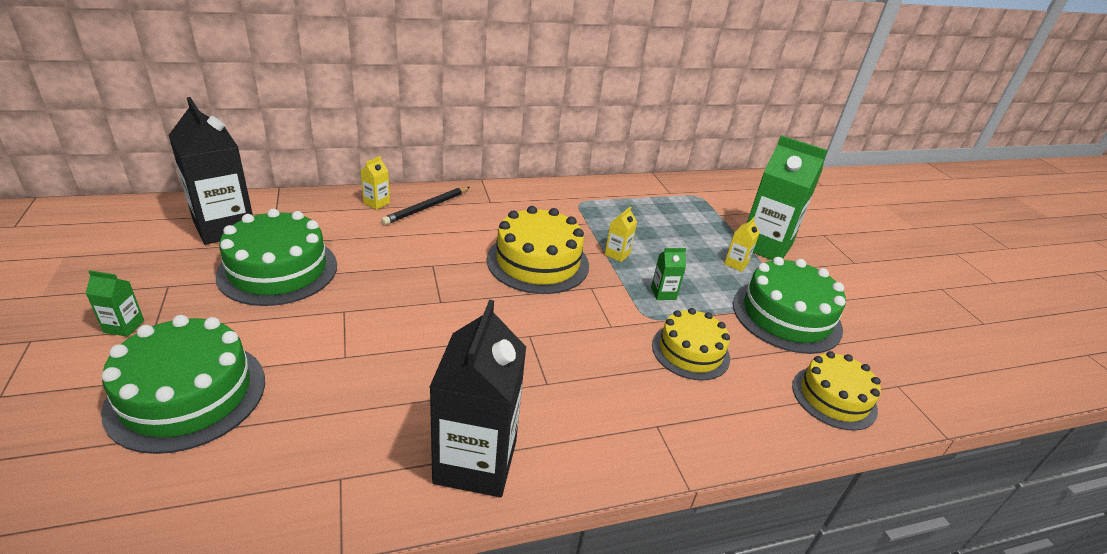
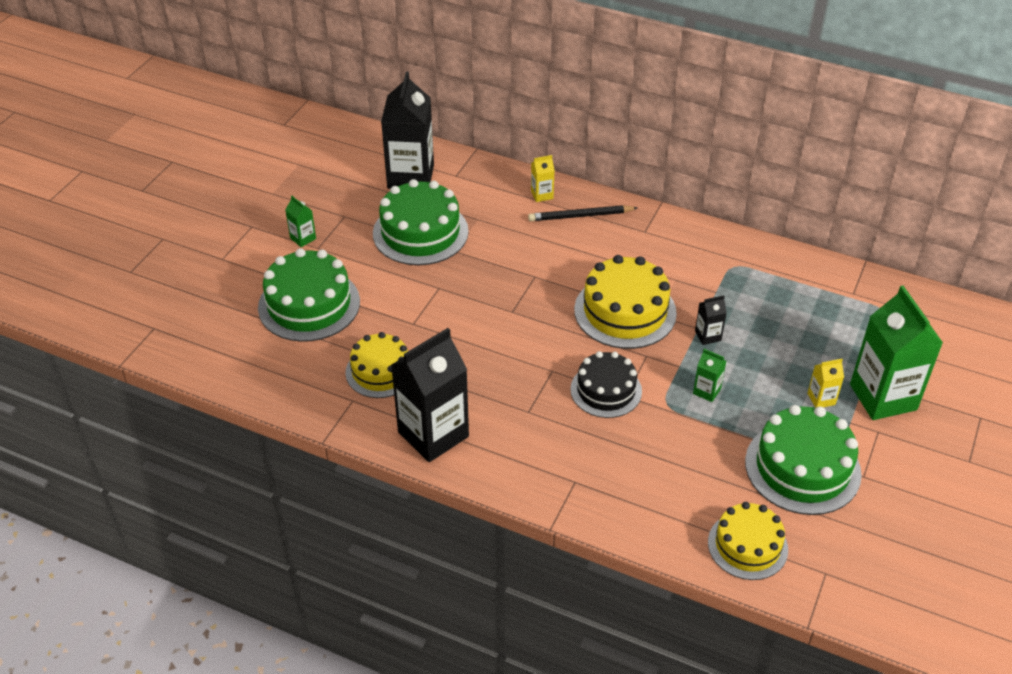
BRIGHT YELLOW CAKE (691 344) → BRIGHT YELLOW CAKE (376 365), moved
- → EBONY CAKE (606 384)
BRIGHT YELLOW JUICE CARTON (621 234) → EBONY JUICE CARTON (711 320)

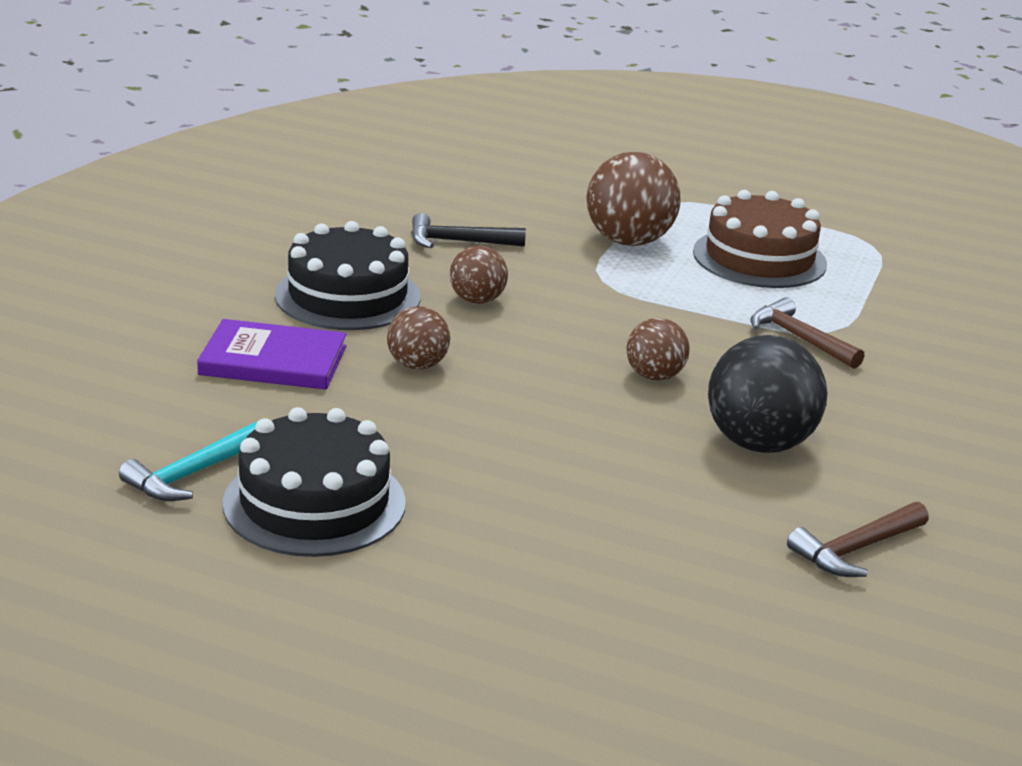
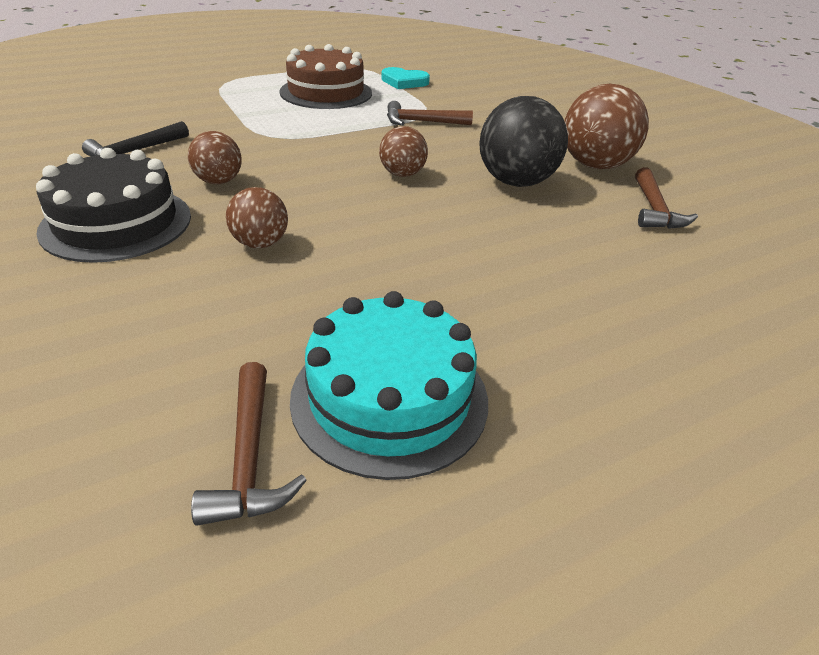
AQUA CLAW HAMMER (188 461) → DARK BROWN CLAW HAMMER (249 444)
EBONY CAKE (314 482) → AQUA CAKE (389 385)
- → AQUA HEART SHAPE (405 78)
DARK BROWN SPHERE (634 199) → DARK BROWN SPHERE (606 126), moved
ROYAL PURPLE HARDCOVER (271 354) → -

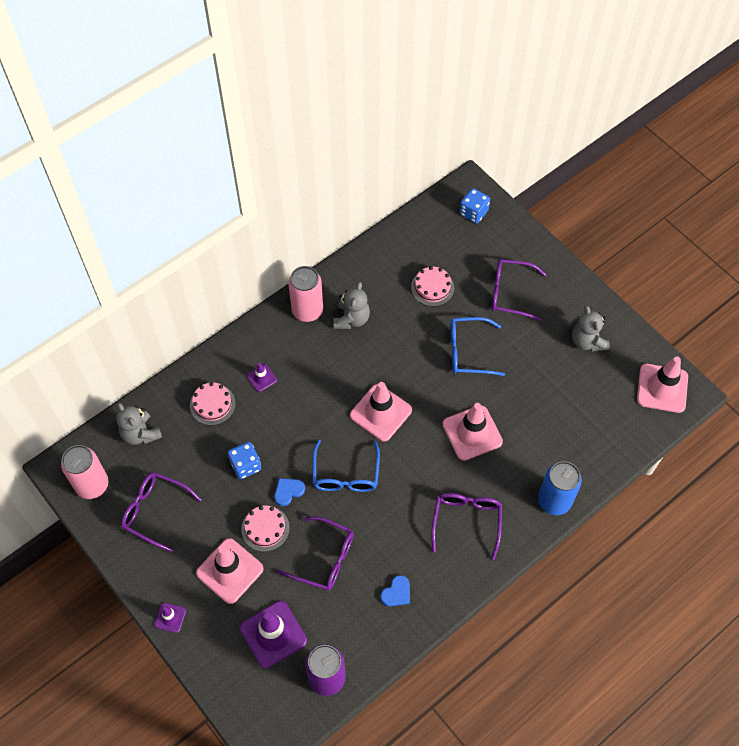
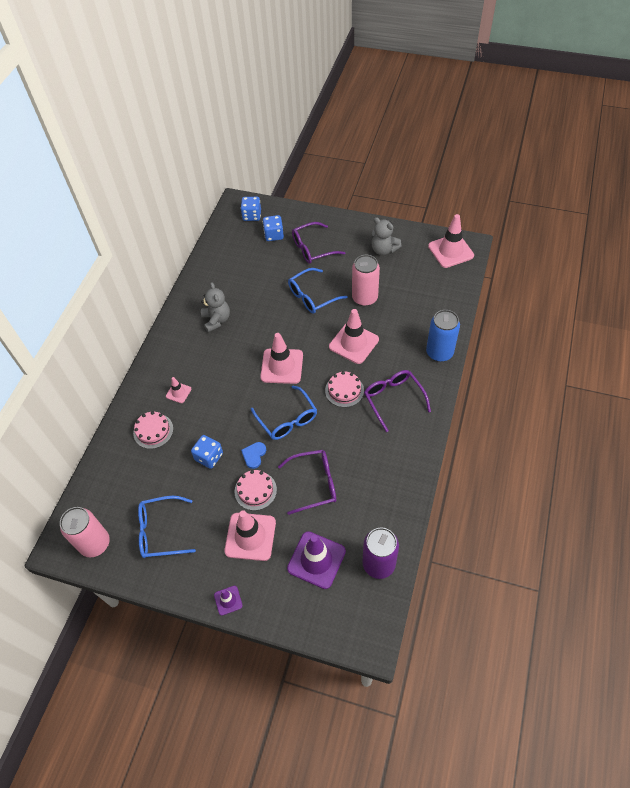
ROYAL PURPLE EYEGLASSES (161 512) → BLUE EYEGLASSES (167 527)
ROYAL PURPLE SAFETY CONE (262 377) → PINK SAFETY CONE (178 390)
- → BLUE DICE (273 228)
PINK CAKE (432 286) → PINK CAKE (344 389), moved
PINK SODA CAN (305 294) → PINK SODA CAN (366 280), moved
GRAY TEDDY BEAR (139 424) → -
BLUE HEART SHAPE (395 590) → -

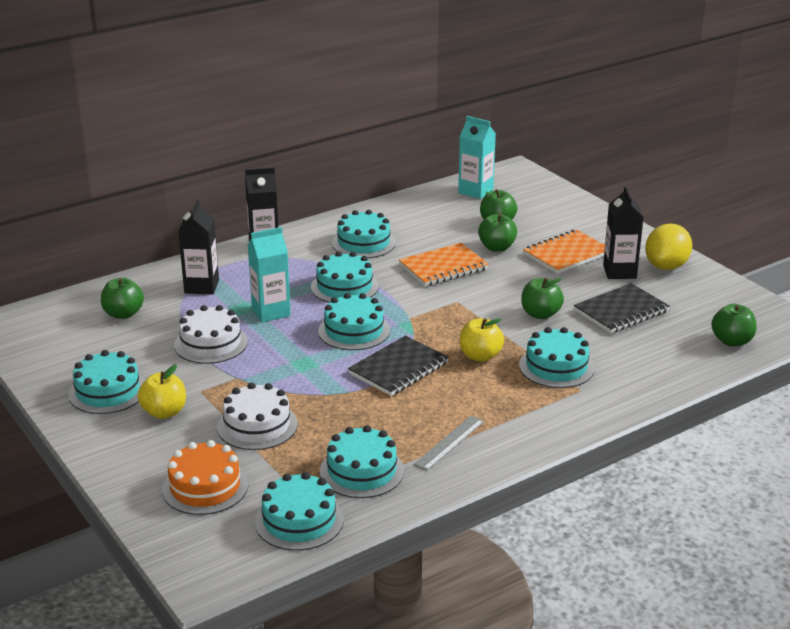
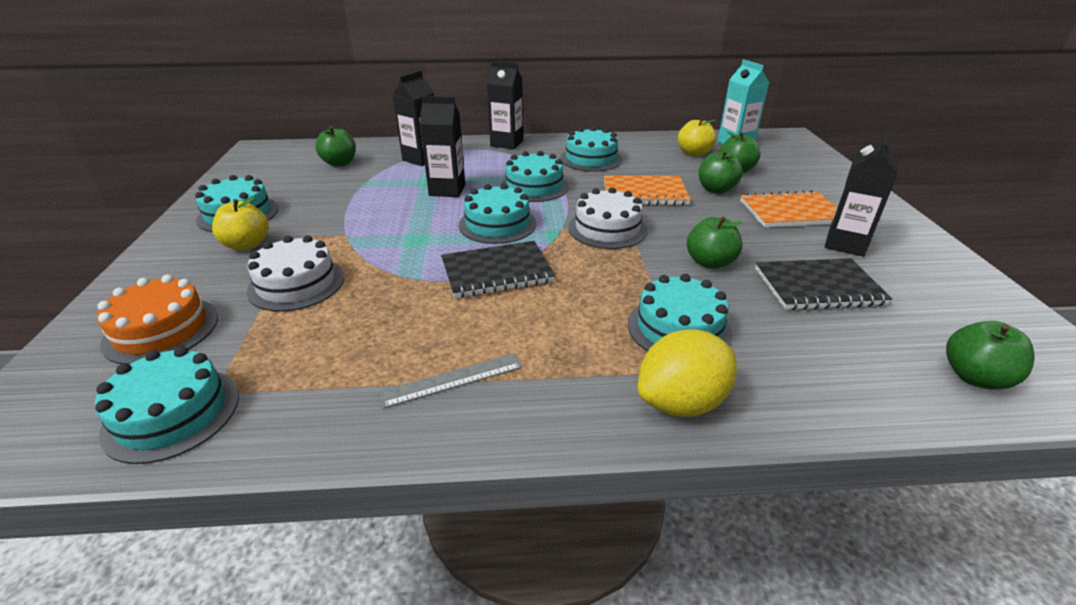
AQUA JUICE CARTON (269 274) → EBONY JUICE CARTON (442 146)
WHITE CAKE (211 334) → WHITE CAKE (607 218), moved
BRIGHT YELLOW TOY LEMON (668 246) → BRIGHT YELLOW TOY LEMON (687 373), moved
BRIGHT YELLOW TOY APPLE (482 340) → BRIGHT YELLOW TOY APPLE (697 136), moved
AQUA CAKE (362 461) → -

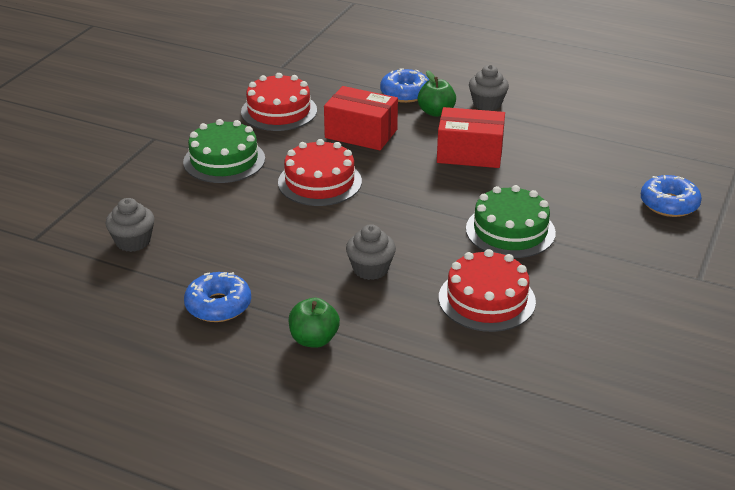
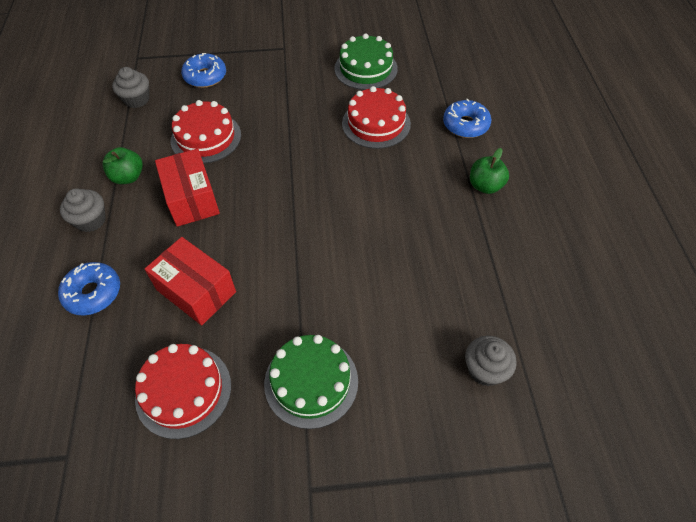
LEAF-GREEN TOY APPLE (437 94) → LEAF-GREEN TOY APPLE (122 165), moved
GRAY FAIRY CAKE (371 252) → GRAY FAIRY CAKE (130 87), moved
CRIMSON BOX (361 118) → CRIMSON BOX (190 281), 45 degrees counterclockwise
CRIMSON CAKE (320 172) → CRIMSON CAKE (206 132), moved
LEAF-GREEN CAKE (511 221) → LEAF-GREEN CAKE (366 61), moved
BLUE GLAZED DONUT (217 297) → BLUE GLAZED DONUT (467 118), moved

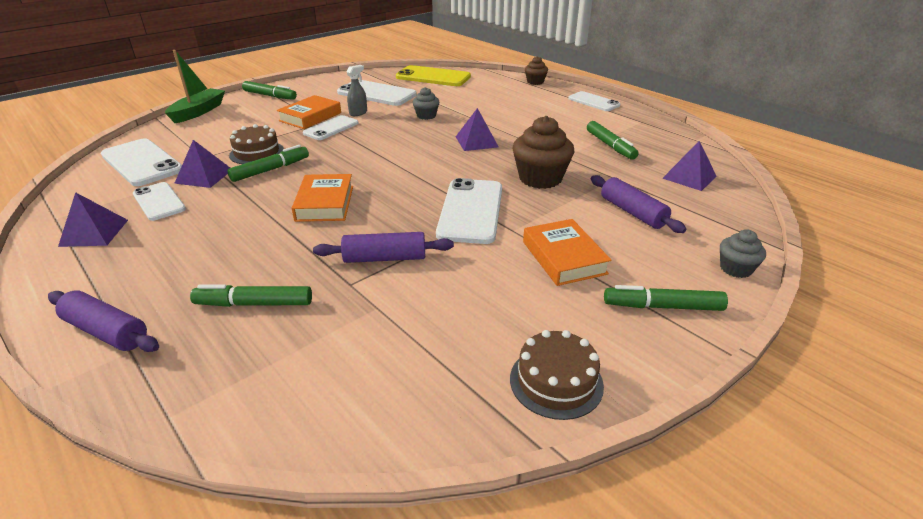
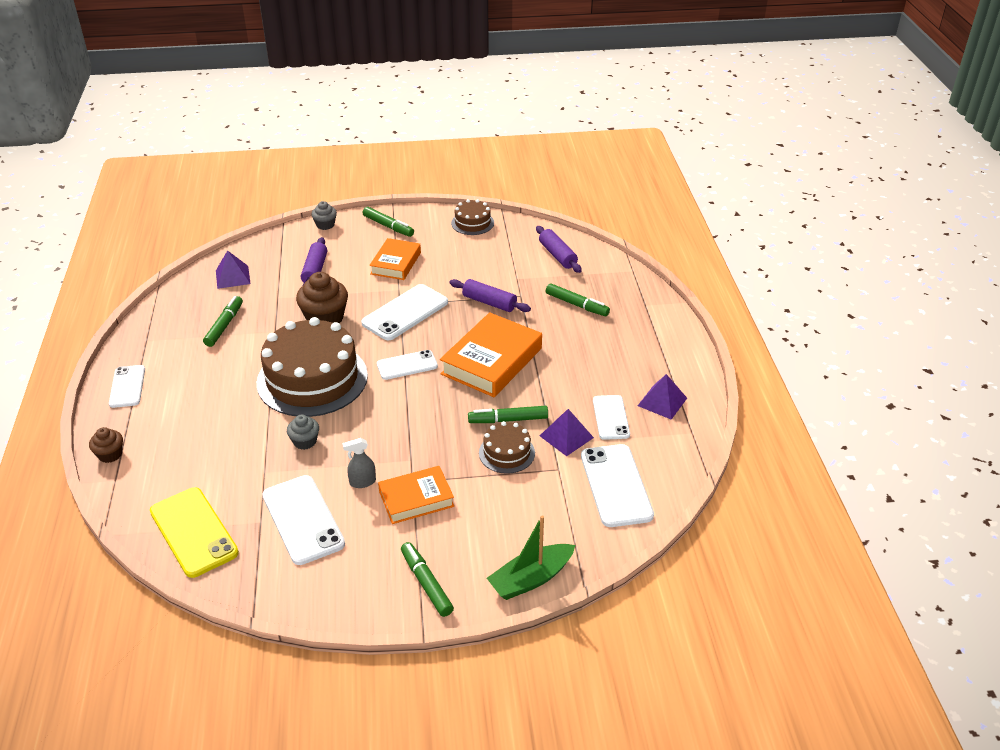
ROYAL PURPLE PYRAMID (477 129) → DARK BROWN CAKE (312 367)
WHITE PHONE (330 127) → WHITE PHONE (407 365), moved
BRIGHT ORANGE HARDCOVER (322 198) → BRIGHT ORANGE HARDCOVER (491 354), x1.59
ROYAL PURPLE PASTRY ROLLER (103 321) → ROYAL PURPLE PASTRY ROLLER (559 249), moved

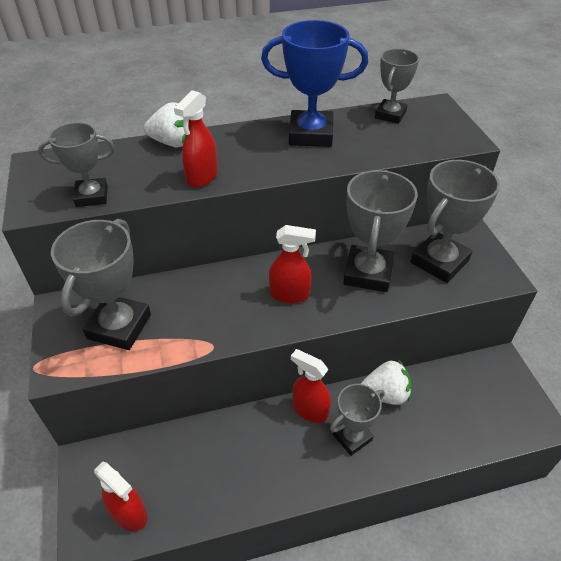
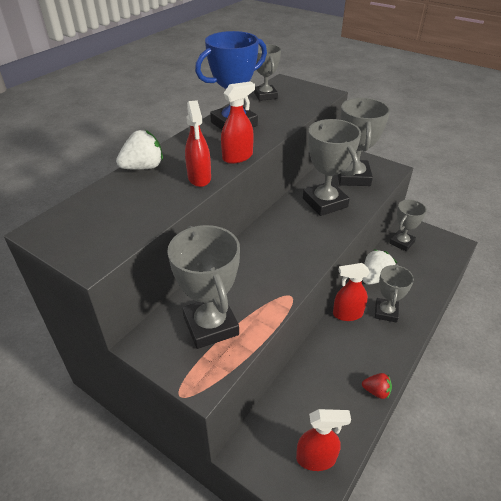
CRIMSON SPRAYER (292 264) → CRIMSON SPRAYER (238 122), moved
- → CRIMSON BERRY (377 386)
GRAY PRIZE CUP (76 164) → GRAY PRIZE CUP (408 225), moved

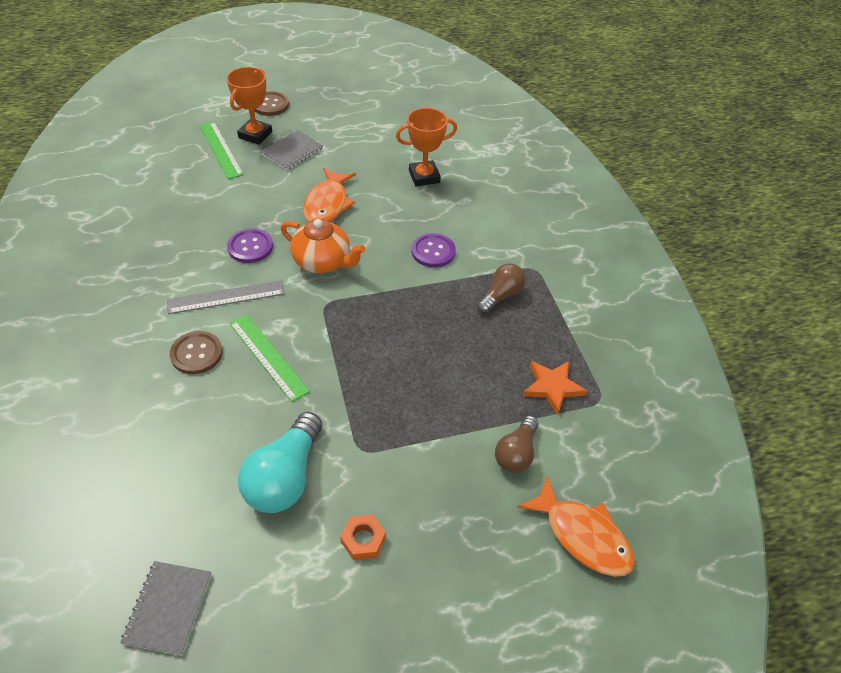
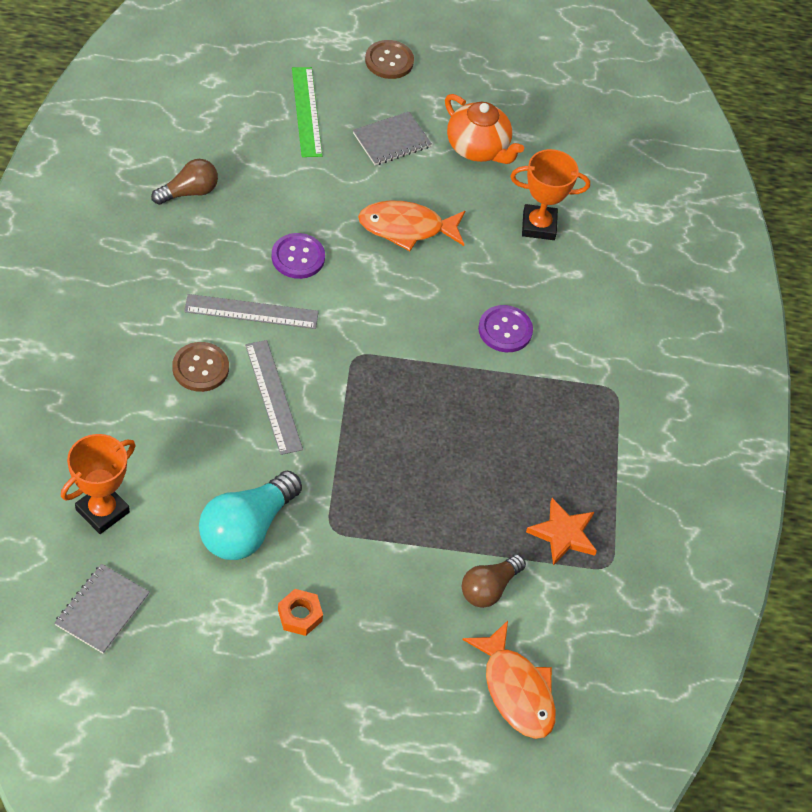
BRIGHT ORANGE PRIZE CUP (249 106) → BRIGHT ORANGE PRIZE CUP (98 484), moved
DARK BROWN LIGHTBULB (501 288) → DARK BROWN LIGHTBULB (184 182), moved
LEAF-GREEN RULER (269 358) → GRAY RULER (274 397)
BRIGHT ORANGE TOY FISH (329 195) → BRIGHT ORANGE TOY FISH (411 226), 60 degrees clockwise
BRIGHT ORANGE TEAPOT (323 246) → BRIGHT ORANGE TEAPOT (484 129), moved

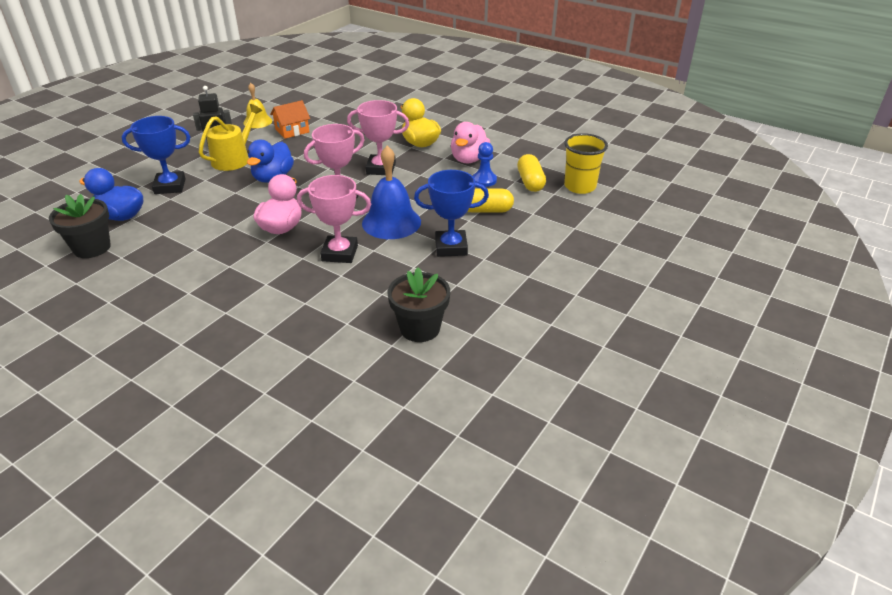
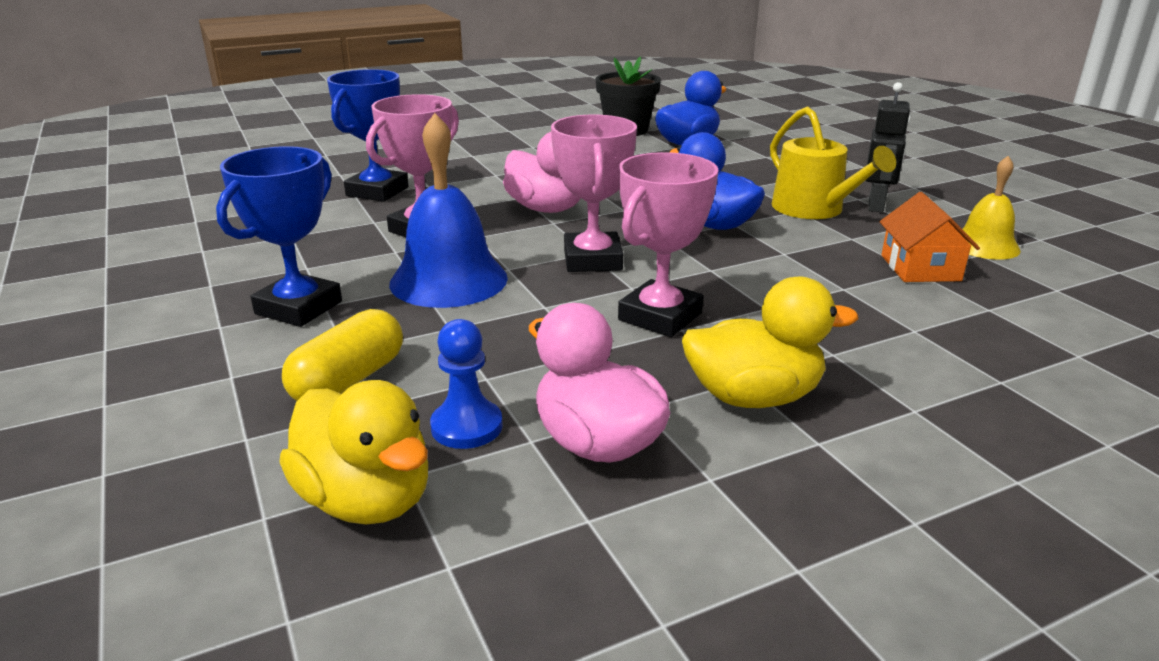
BRIGHT YELLOW PILL SHAPE (531 173) → BRIGHT YELLOW DUCK (354 452)
BLUE PRIZE CUP (156 155) → BLUE PRIZE CUP (367 135), moved
EBONY FLOWER POT (419 304) → -
BRIGHT YELLOW BEAKER (586 163) → -

